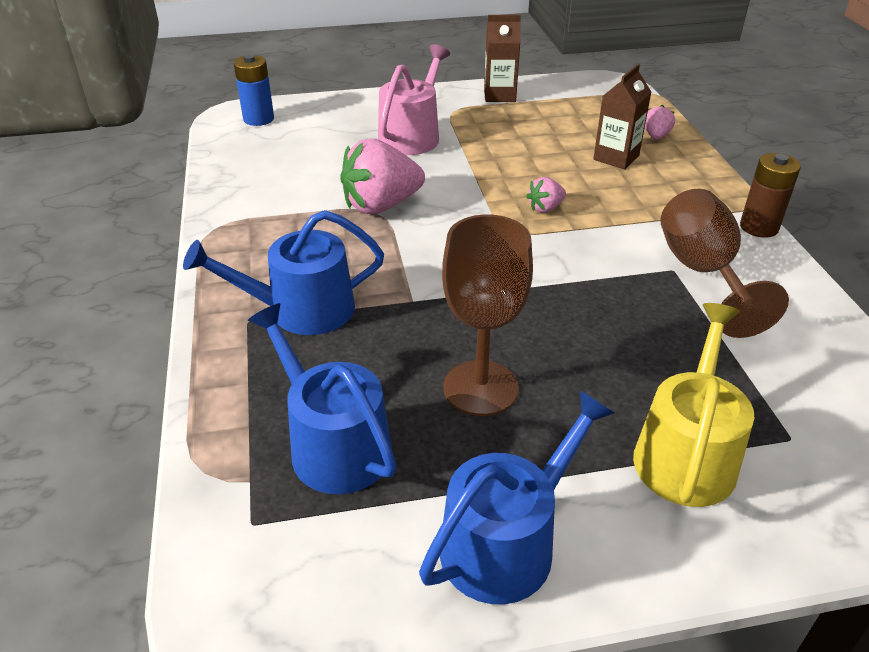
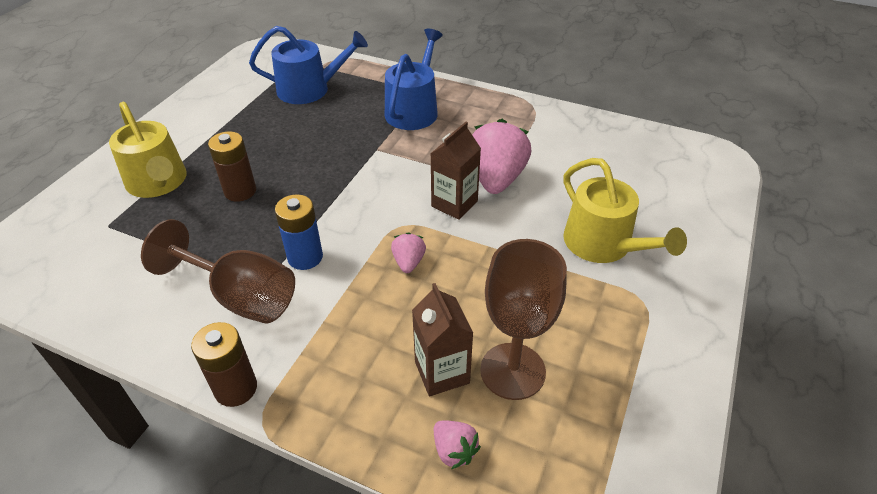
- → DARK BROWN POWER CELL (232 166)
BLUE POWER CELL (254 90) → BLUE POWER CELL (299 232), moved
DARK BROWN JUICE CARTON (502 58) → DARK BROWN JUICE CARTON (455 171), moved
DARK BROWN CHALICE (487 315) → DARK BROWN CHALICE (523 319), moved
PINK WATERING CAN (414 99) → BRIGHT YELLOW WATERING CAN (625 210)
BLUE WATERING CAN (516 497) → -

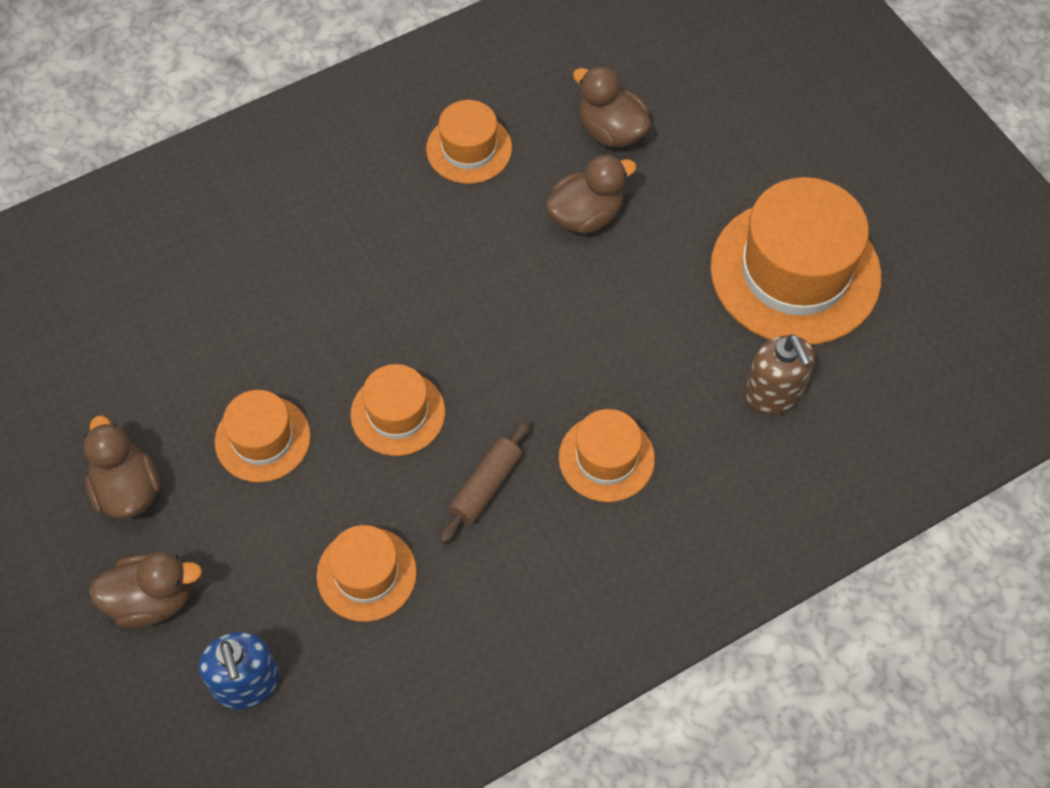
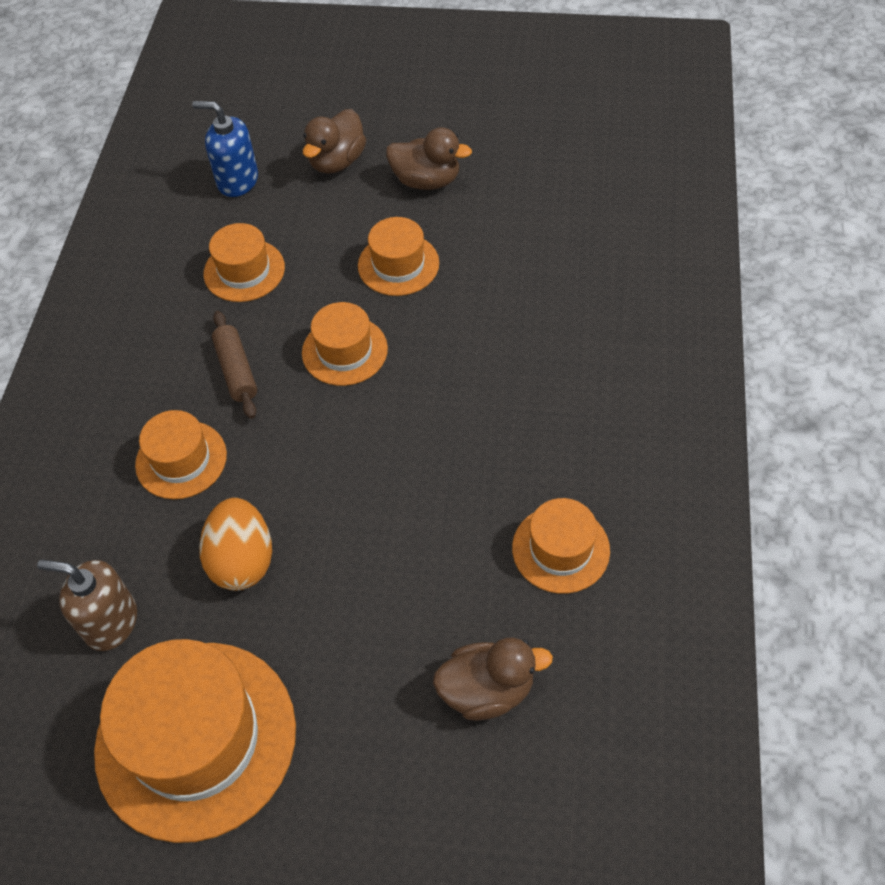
- → BRIGHT ORANGE EGG SHAPE (235 544)
DARK BROWN DUCK (591 194) → -

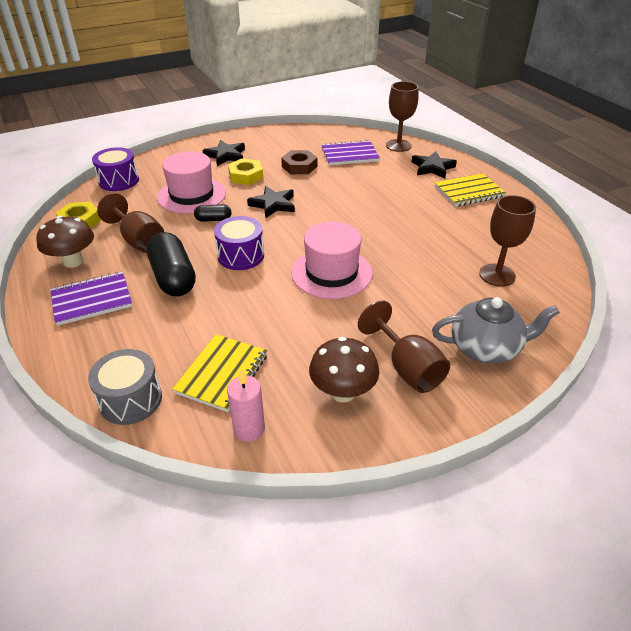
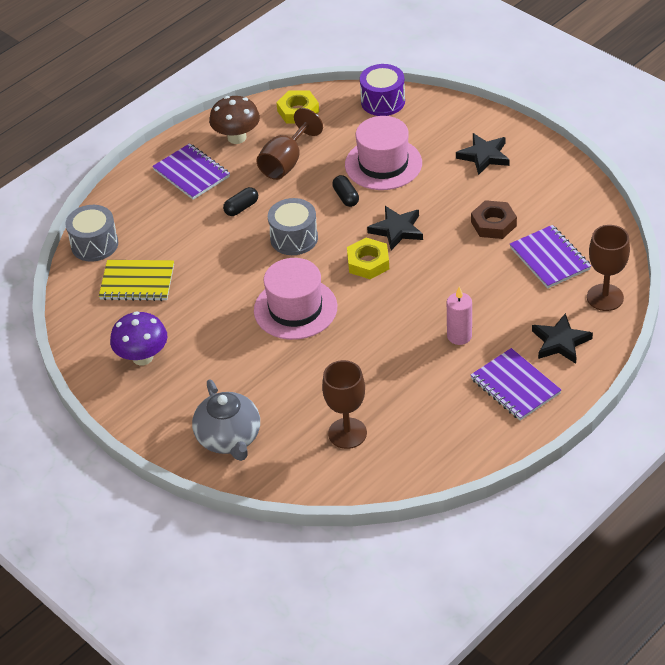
DARK BROWN MUSHROOM (344 369) → ROYAL PURPLE MUSHROOM (138 338)
EBONY PILL SHAPE (171 264) → EBONY PILL SHAPE (240 201), x0.50
ROYAL PURPLE SNARE DRUM (239 243) → GRAY SNARE DRUM (293 226)
BRIGHT YELLOW NUT (245 171) → BRIGHT YELLOW NUT (368 258), moved
PINK WAX CANDLE (246 405) → PINK WAX CANDLE (459 316), moved
BRIGHT YELLOW EXERCISE BOOK (470 189) → ROYAL PURPLE EXERCISE BOOK (516 384)
DARK BROWN CHALICE (404 346) → -

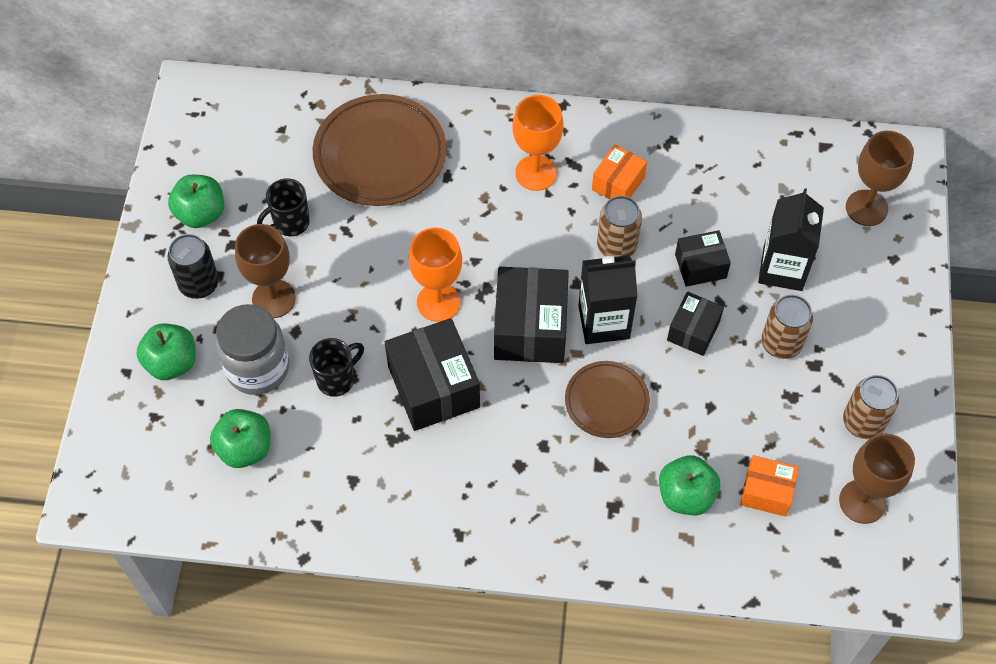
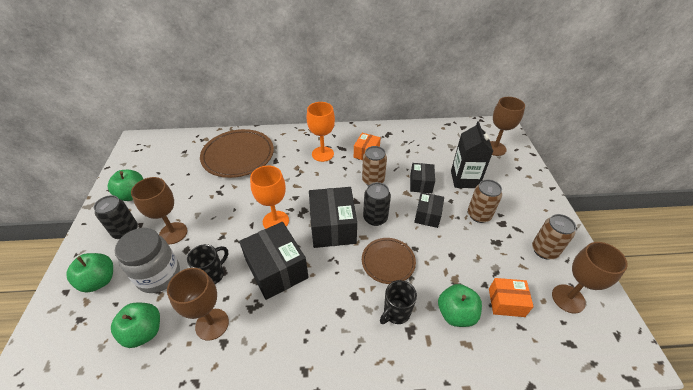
- → DARK BROWN CHALICE (198 304)
EBONY JUICE CARTON (607 299) → EBONY SODA CAN (377 204)
EBONY MUG (283 207) → EBONY MUG (398 302), moved
EBONY BOX (703 258) → EBONY BOX (422 178), 60 degrees counterclockwise

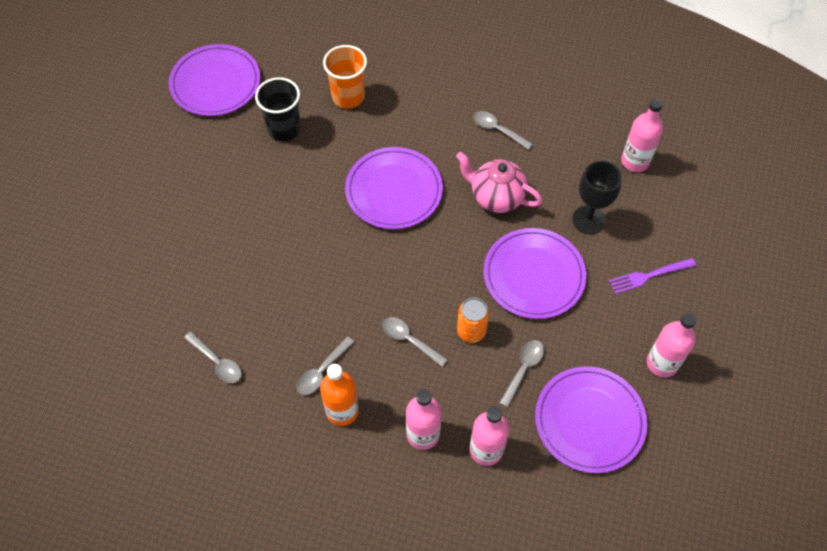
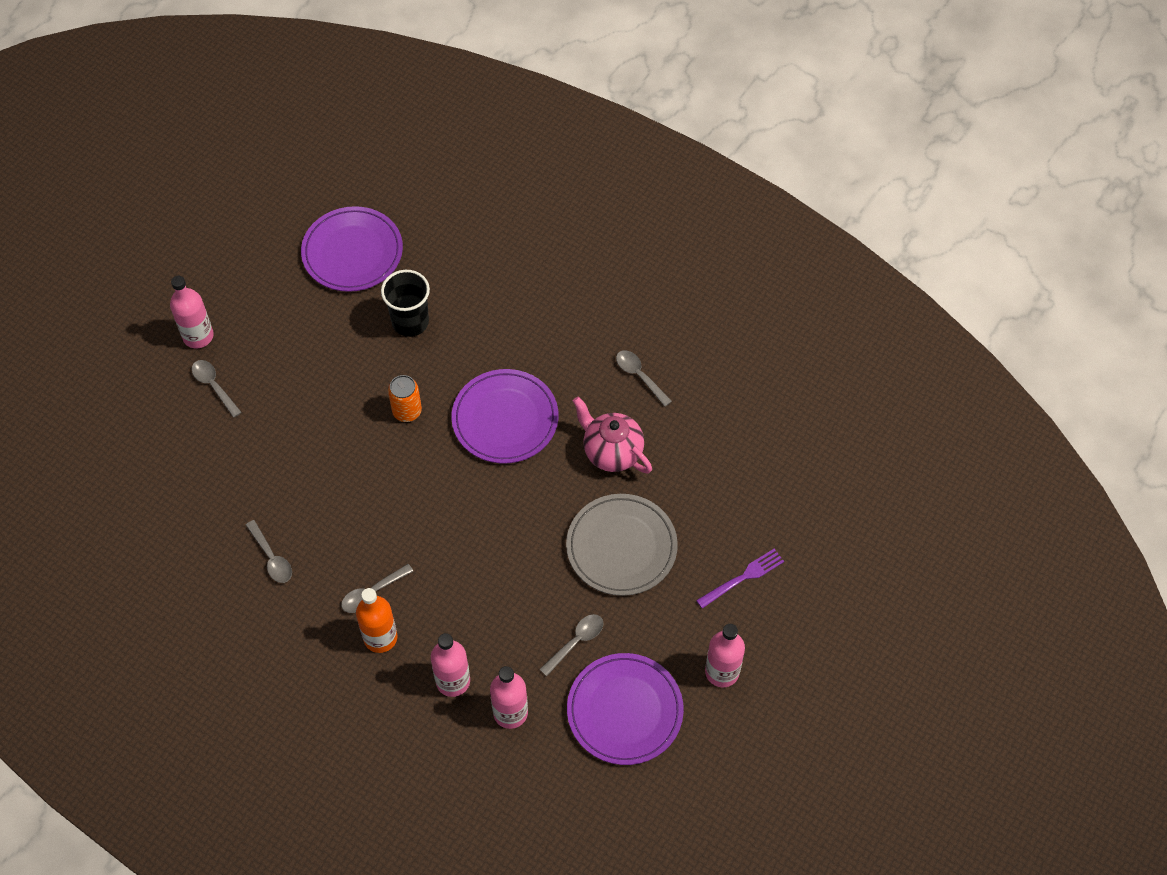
PINK BOTTLE (642 135) → PINK BOTTLE (192 312), moved
GRAY SPOON (414 342) → GRAY SPOON (217 389), moved
BRIGHT ORANGE SODA CAN (473 320) → BRIGHT ORANGE SODA CAN (405 398), moved
ROYAL PURPLE PLATE (534 273) → GRAY PLATE (622 545)
ROYAL PURPLE DINNER FORK (652 276) → ROYAL PURPLE DINNER FORK (740 578), 150 degrees clockwise
BRIGHT ORANGE BEAKER (345 77) → -
EBONY CHALICE (597 197) → -

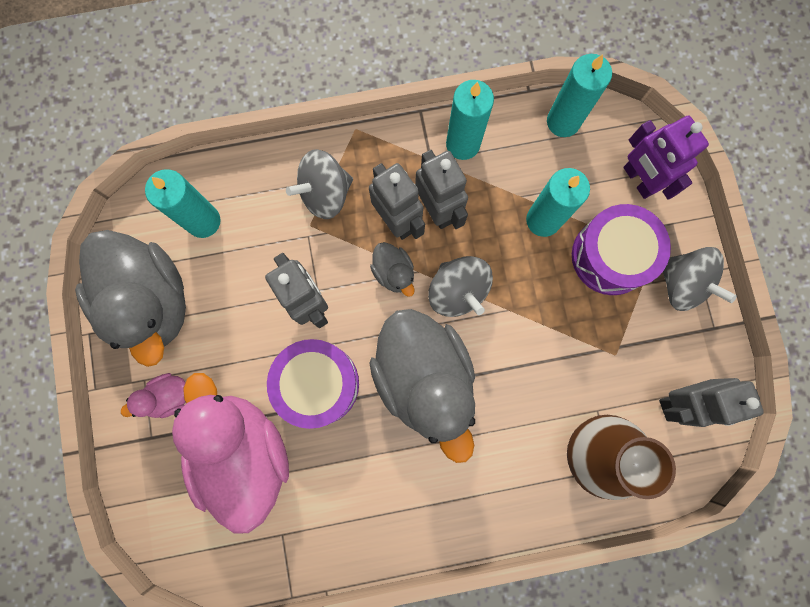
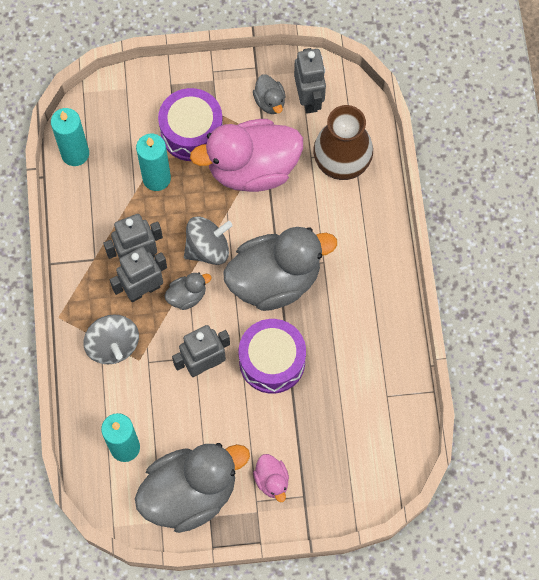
PINK DUCK (230 453) → PINK DUCK (246 155), moved
- → GRAY DUCK (269 94)
AQUA WAX CANDLE (470 120) → -
ROYAL PURPLE ROBOT FIGURE (666 157) → -
GRAY WHIRLIGIG (700 279) → -

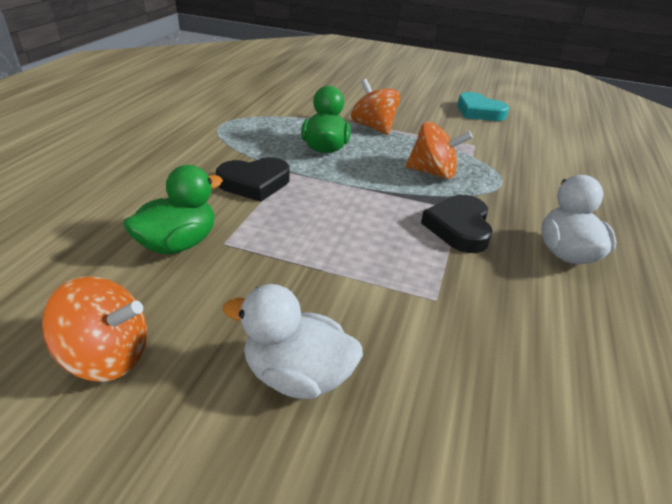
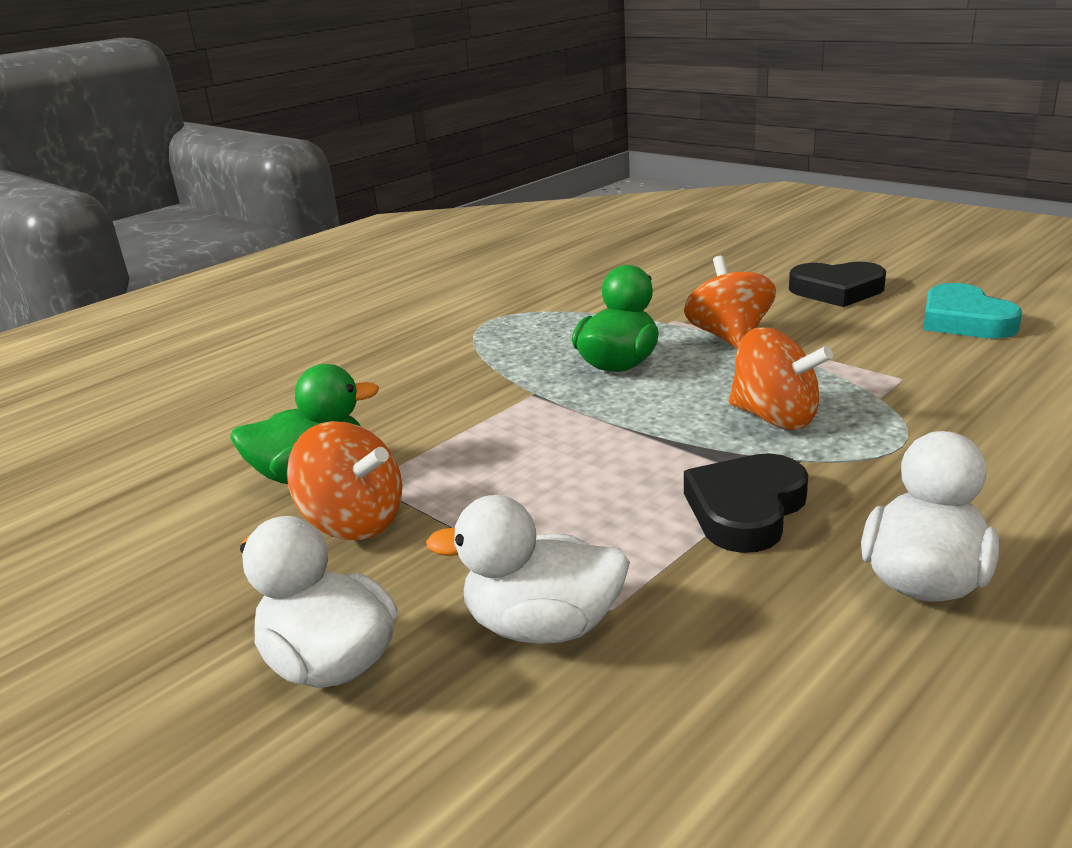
BRIGHT ORANGE WHIRLIGIG (94 329) → BRIGHT ORANGE WHIRLIGIG (344 480), moved
- → WHITE DUCK (528 569)
EBONY HEART SHAPE (253 179) → EBONY HEART SHAPE (837 284), moved

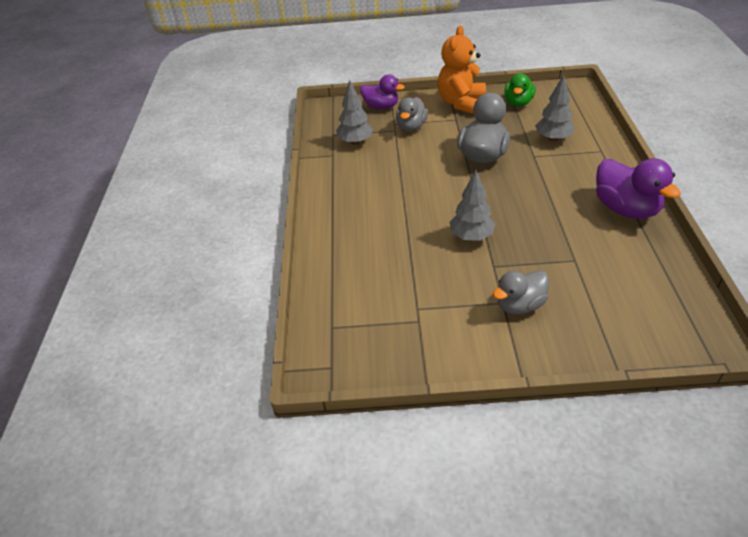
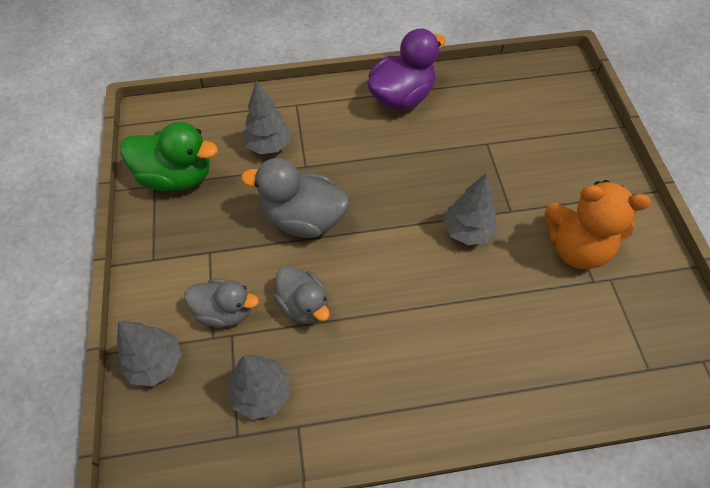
ROYAL PURPLE DUCK (382 92) → GRAY TREE (149 353)
LEAF-GREEN DUCK (520 90) → LEAF-GREEN DUCK (169 156), x1.50
GRAY DUCK (521 292) → GRAY DUCK (301 295), moved
BRIGHT ORANGE TEDDY BEAR (461 70) → BRIGHT ORANGE TEDDY BEAR (598 225), moved

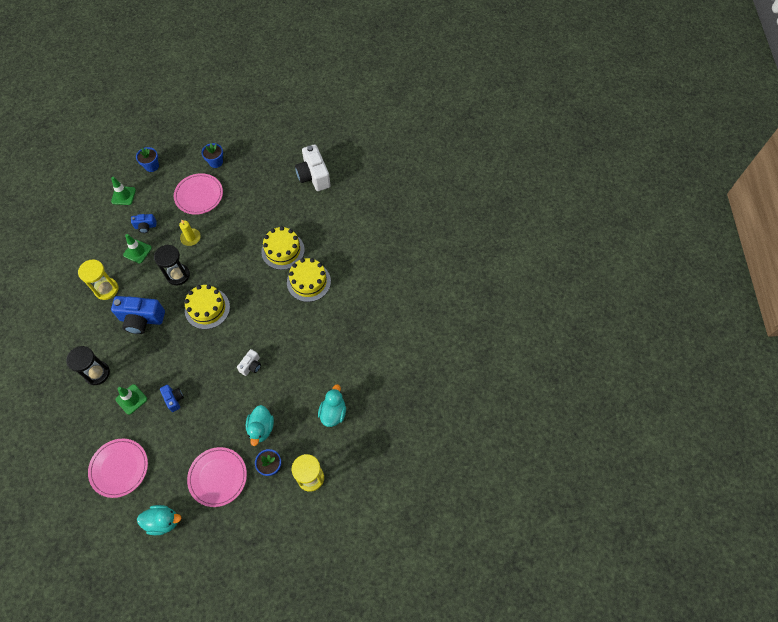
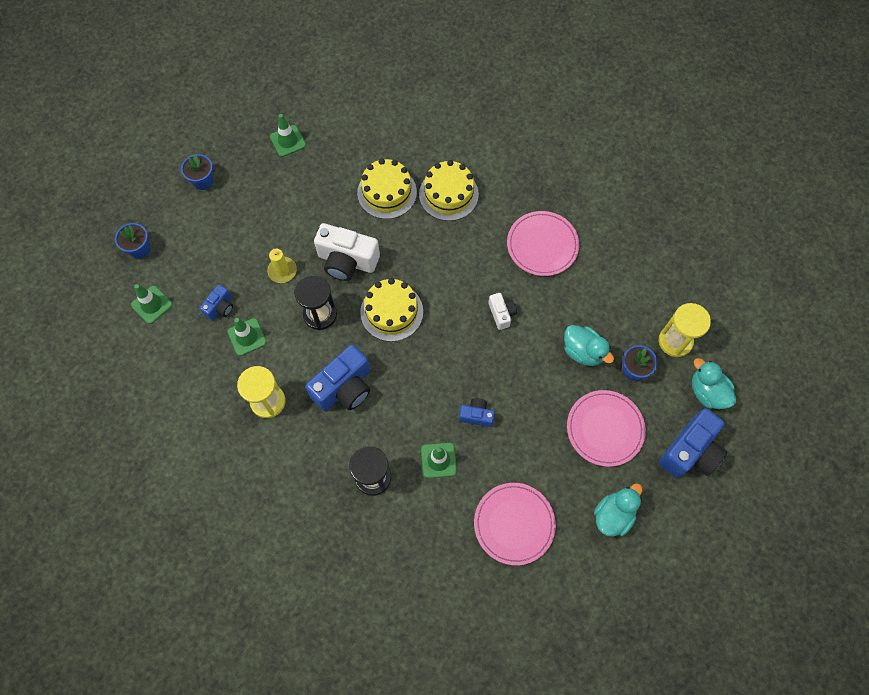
- → LEAF-GREEN SAFETY CONE (288 135)
WHITE COMPACT CAMERA (313 167) → WHITE COMPACT CAMERA (347 252), moved
PINK PLATE (198 194) → PINK PLATE (543 243), moved
- → BLUE COMPACT CAMERA (693 443)
AQUA DUCK (332 405) → AQUA DUCK (714 383), moved

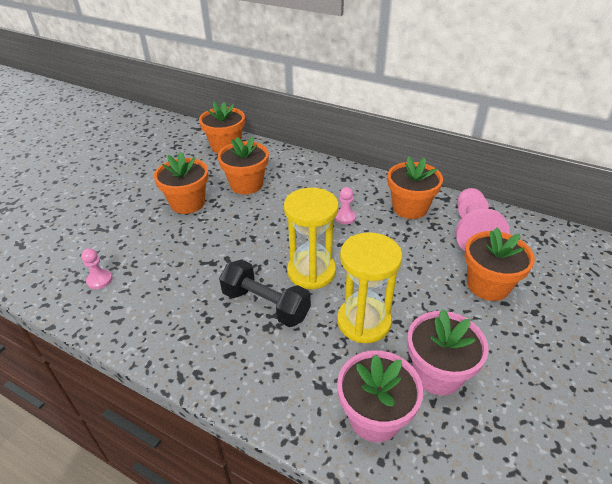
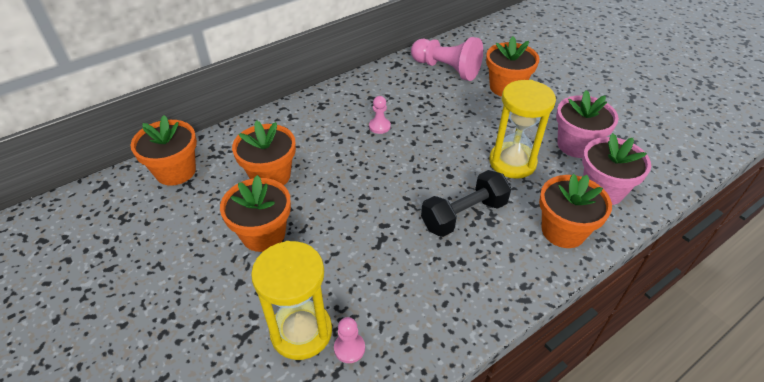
BRIGHT YELLOW SAND TIMER (311 239) → BRIGHT YELLOW SAND TIMER (291 300), moved
BRIGHT ORANGE FLOWER POT (415 188) → BRIGHT ORANGE FLOWER POT (575 211), moved

